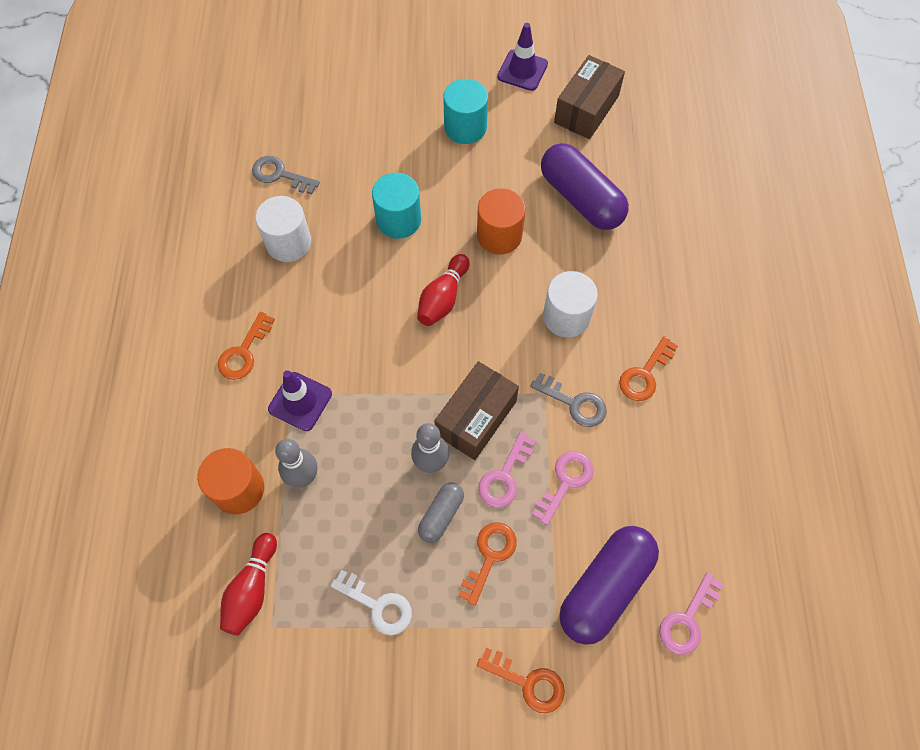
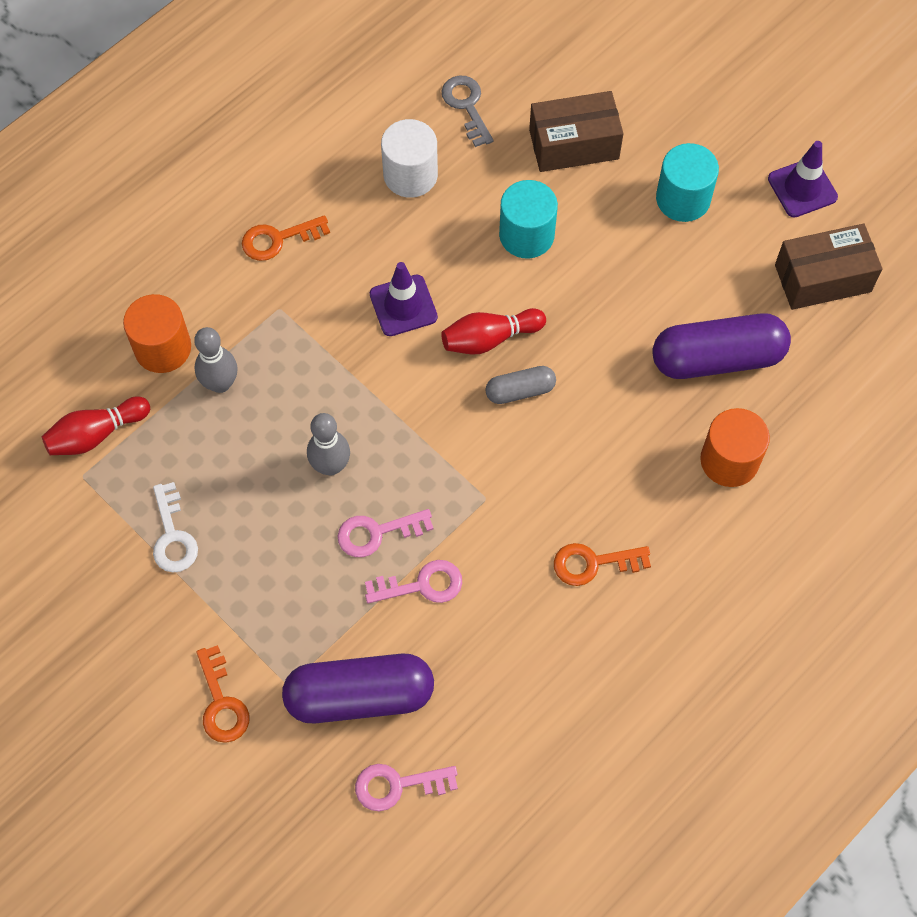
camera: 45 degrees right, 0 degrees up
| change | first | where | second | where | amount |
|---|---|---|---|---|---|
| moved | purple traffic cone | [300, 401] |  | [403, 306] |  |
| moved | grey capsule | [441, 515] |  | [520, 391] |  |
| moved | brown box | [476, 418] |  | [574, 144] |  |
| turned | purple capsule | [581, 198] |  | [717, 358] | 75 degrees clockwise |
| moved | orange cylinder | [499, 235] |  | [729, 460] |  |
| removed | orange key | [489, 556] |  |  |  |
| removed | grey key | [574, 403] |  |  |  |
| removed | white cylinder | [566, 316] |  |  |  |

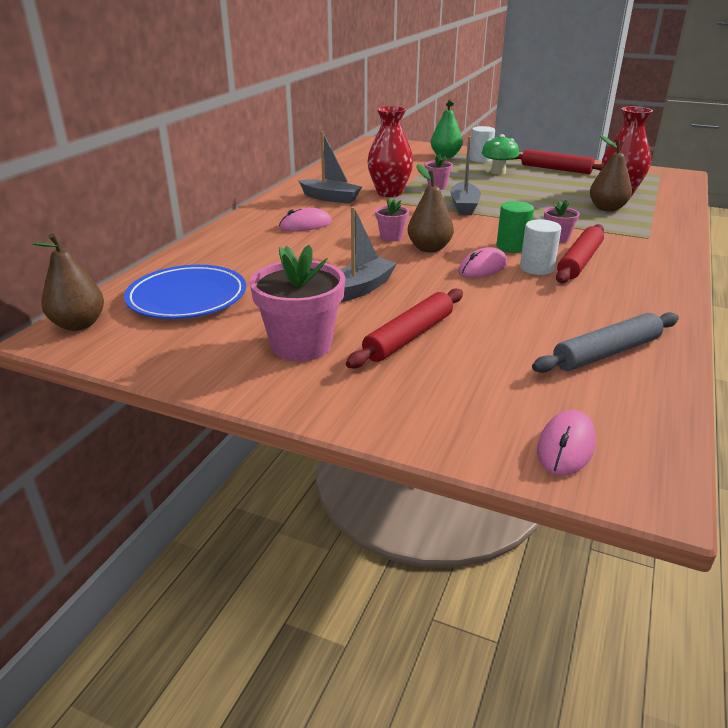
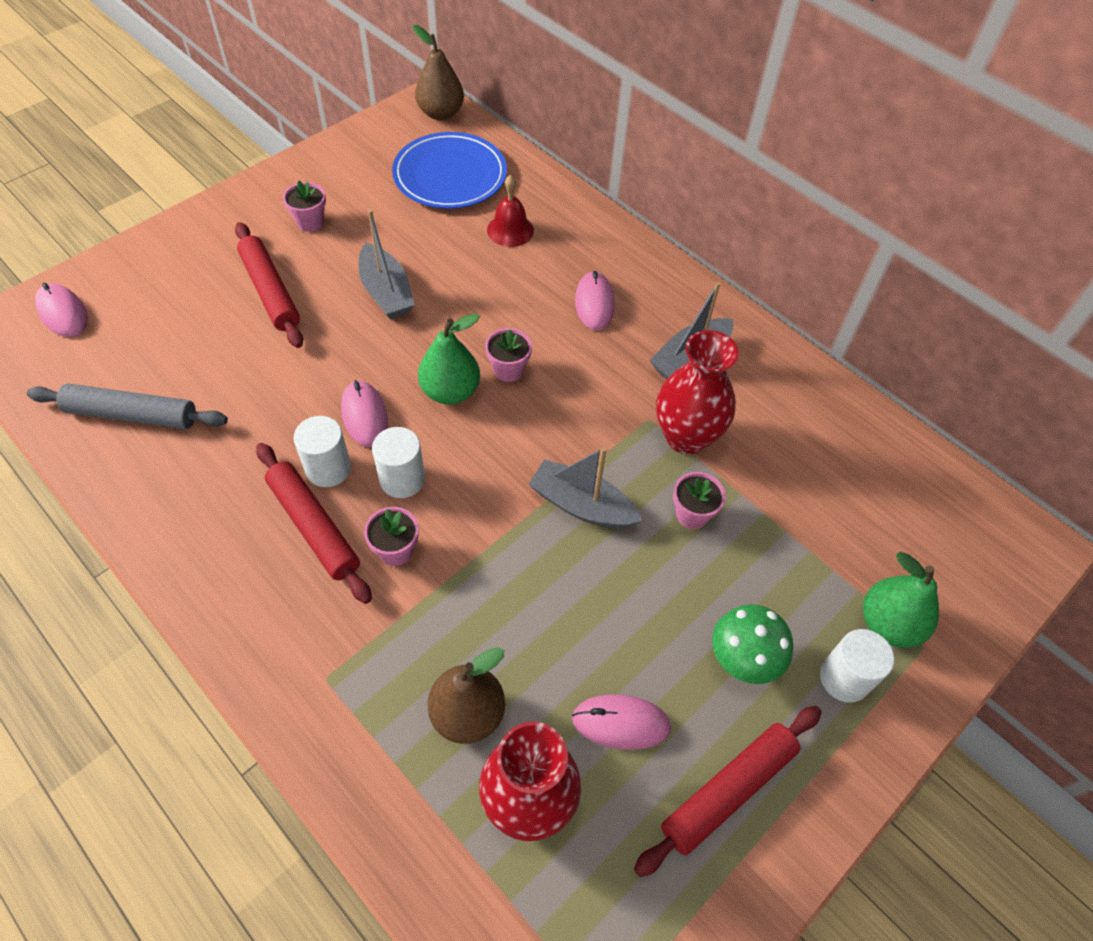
camera: 110 degrees right, 25 degrees up
| change | first | where | second | where | amount |
|---|---|---|---|---|---|
| turned | grey rolling pin | [606, 353] |  | [132, 415] | 75 degrees counterclockwise |
| resized | pink flower pot | [301, 345] |  | [310, 222] | x0.51 |
| recoloured | green cylinder | [512, 247] | white cylinder | [402, 479] |  |
| recoloured | brown pear | [429, 248] | green pear | [450, 391] |  |
| added |  |  | red bell | [510, 230] |  |
| added |  |  | pink mouse | [621, 723] |  |

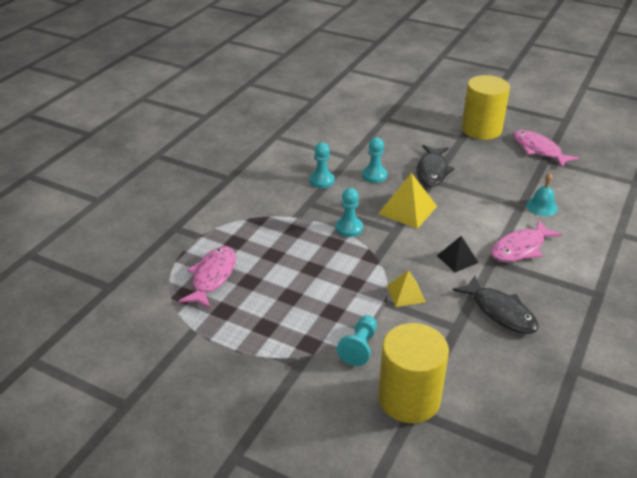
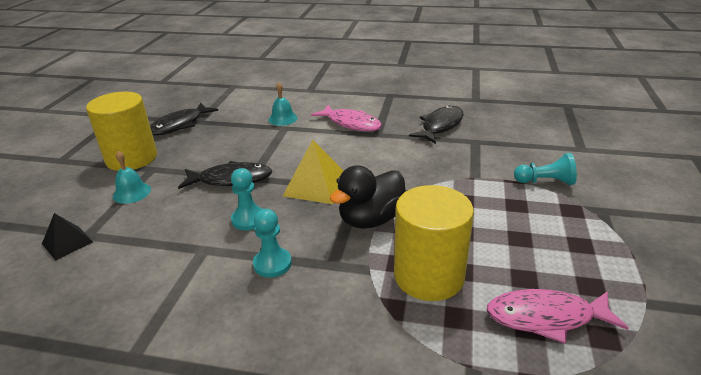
camera: 105 degrees left, 5 degrees down
| change | first | where | second | where | amount |
|---|---|---|---|---|---|
| moved | black pyramid | [457, 259] |  | [67, 243] |  |
| added |  |  | turquoise bell | [131, 192] |  |
| recoloured | pink fish | [538, 150] | black fish | [179, 125] |  |
| replaced | turquoise pawn | [349, 228] | black duck | [371, 219] |  |
| moved | yellow cylinder | [409, 398] |  | [429, 276] |  |
| removed | yellow pyramid | [405, 293] |  |  |  |

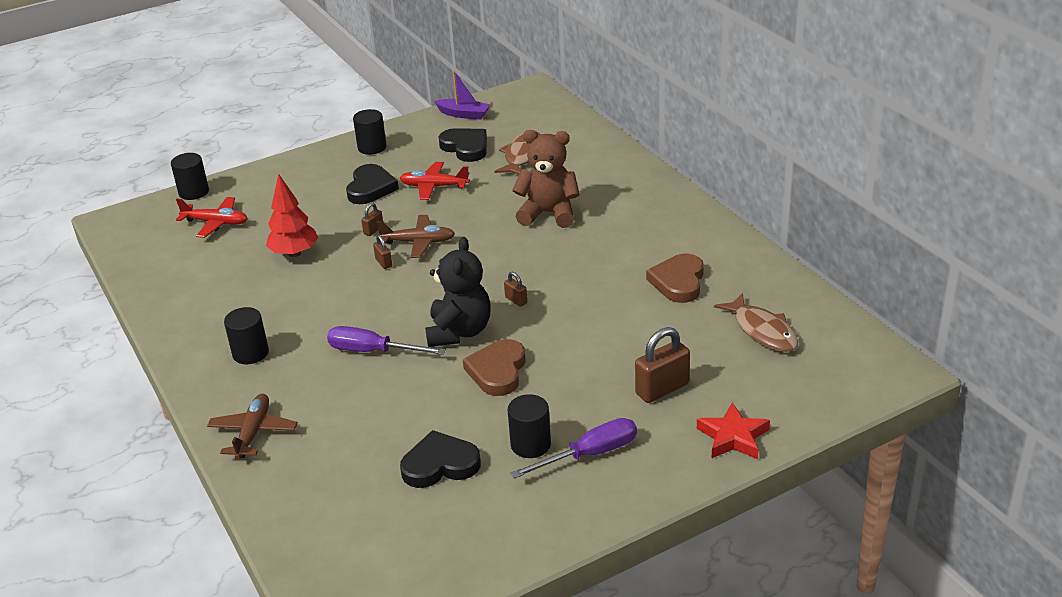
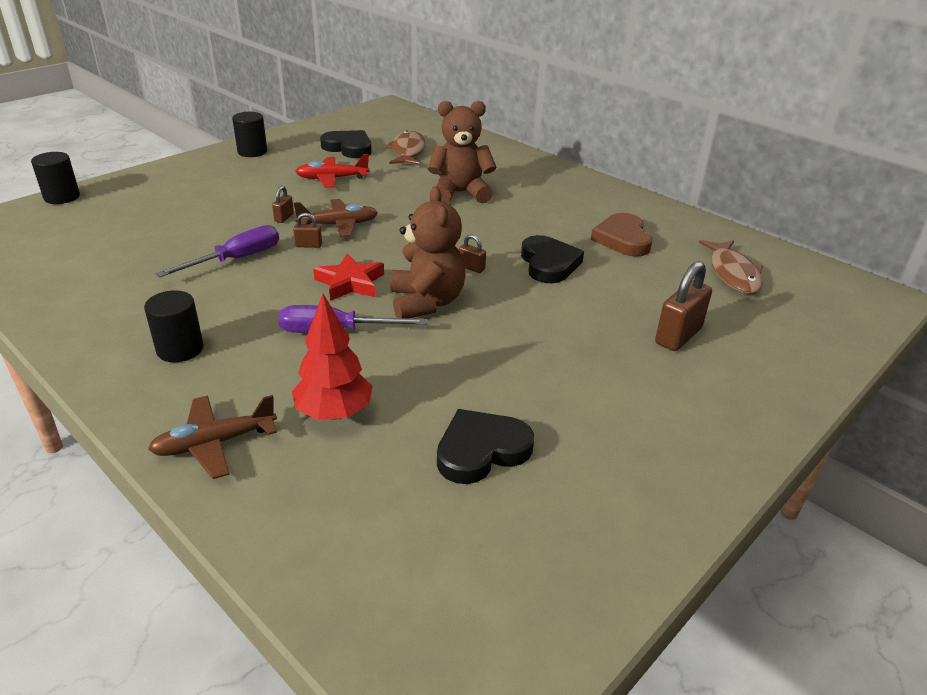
camera: 20 degrees left, 0 degrees up
| change | first | where | second | where | amount |
|---|---|---|---|---|---|
| turned | brown plane | [253, 432] |  | [214, 443] | 105 degrees counterclockwise |
| moved | purple screwdriver | [590, 454] |  | [236, 259] |  |
| moved | red tree | [294, 253] |  | [334, 413] |  |
| turned | brown padlock | [384, 263] |  | [308, 245] | 45 degrees counterclockwise |
| moved | red star | [733, 437] |  | [350, 283] |  |
| recoloured | black teddy bear | [459, 332] | brown teddy bear | [426, 302] |  |
| moved | black heart | [370, 188] |  | [548, 264] |  |
| turned | brown fish | [762, 331] |  | [733, 273] | 45 degrees clockwise |
| removed | red plane | [216, 223] |  |  |  |
| removed | purple boat | [463, 114] |  |  |  |
| removed | brown heart | [497, 371] |  |  |  |
| removed | black cylinder | [530, 445] |  |  |  |

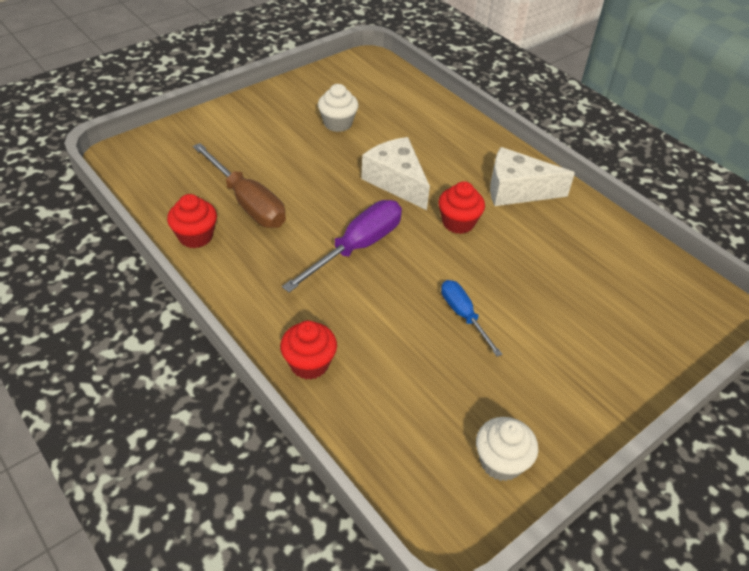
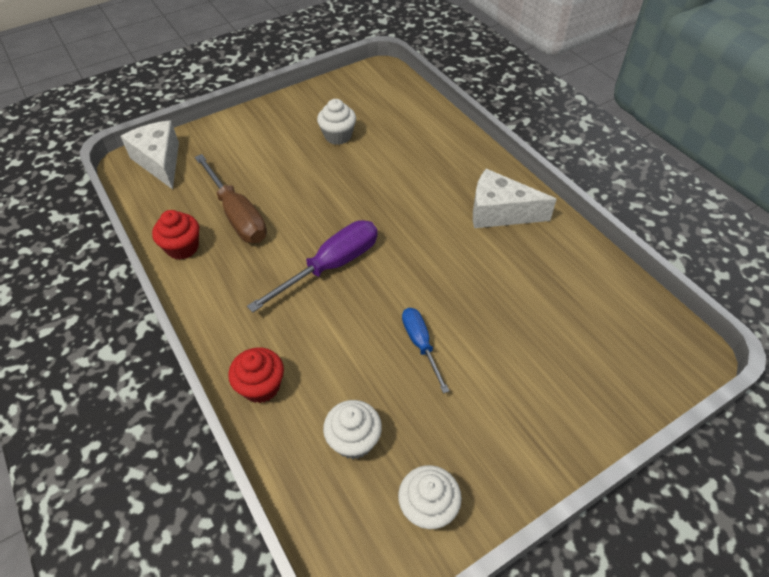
camera: 10 degrees right, 5 degrees up
| change | first | where | second | where | amount |
|---|---|---|---|---|---|
| moved | white cheese | [396, 181] |  | [160, 161] |  |
| added |  |  | white cupcake | [354, 440] |  |
| removed | red cupcake | [458, 223] |  |  |  |

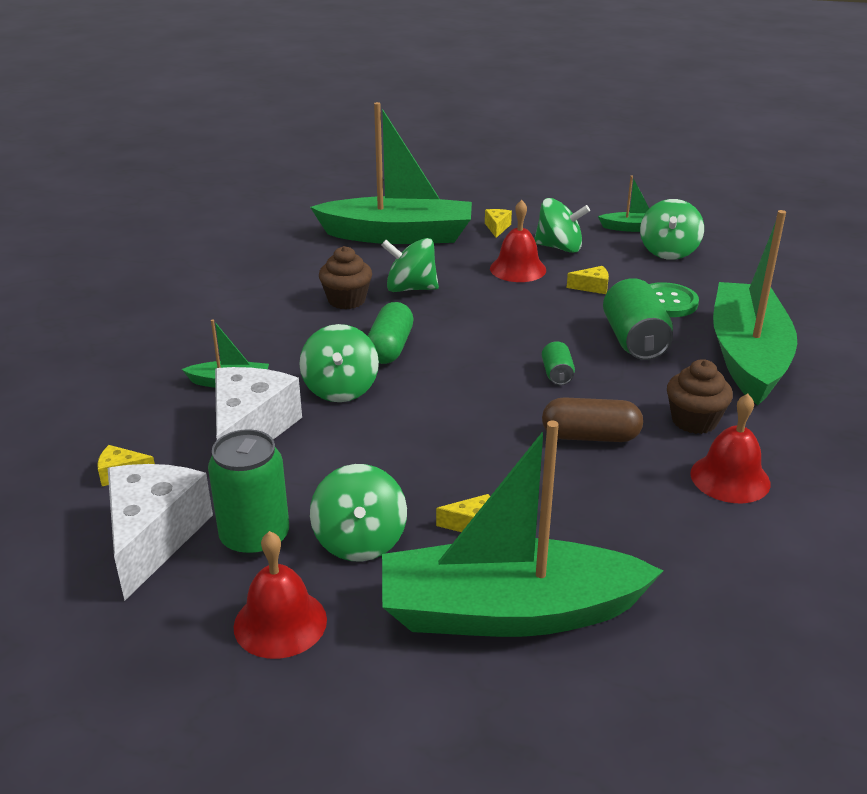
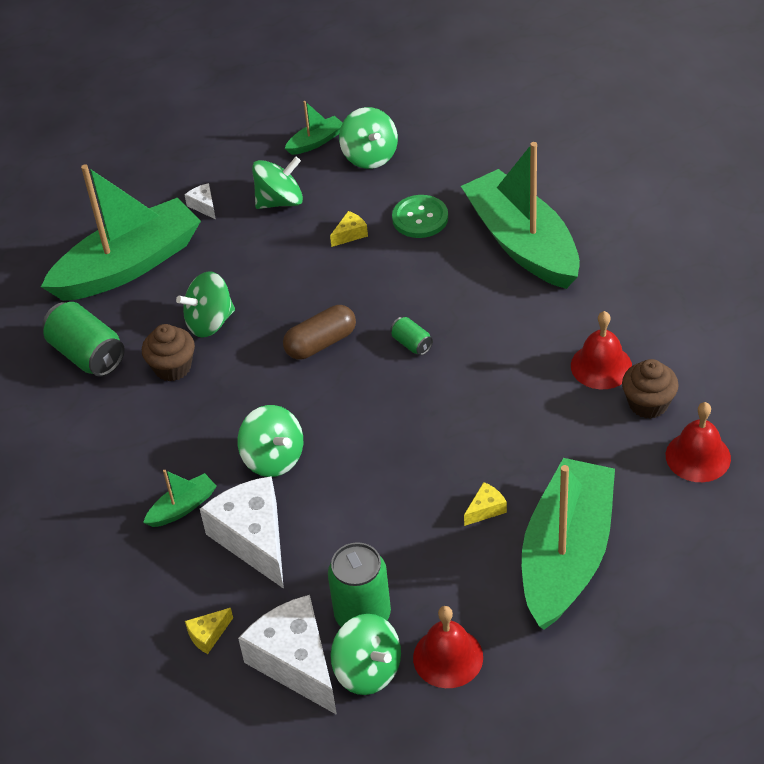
camera: 35 degrees left, 15 degrees up
| change | first | where | second | where | amount |
|---|---|---|---|---|---|
| moved | green can | [634, 340] |  | [87, 354] |  |
| recoloured | yellow cheese | [497, 228] | white cheese | [204, 206] |  |
| moved | brown capsule | [590, 436] |  | [321, 343] |  |
| moved | green spinning top | [360, 541] |  | [368, 670] |  |
| turned | green boat | [508, 612] |  | [566, 555] | 150 degrees clockwise |
| moved | brown cupcake | [694, 421] |  | [648, 404] |  |
| moved | red bell | [518, 269] |  | [698, 456] |  |
| removed | green capsule | [390, 348] |  |  |  |

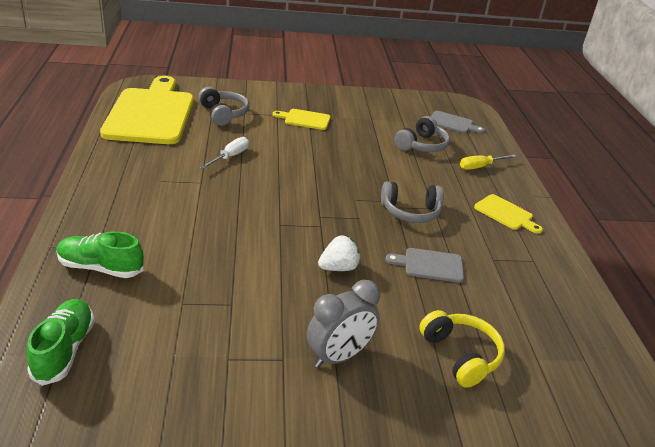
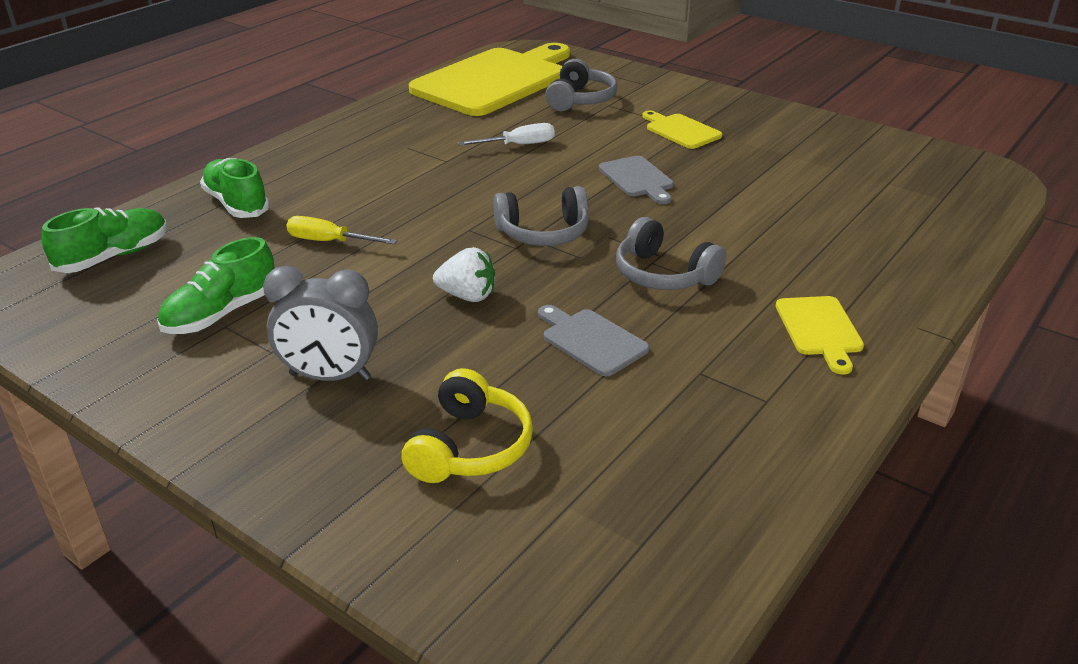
camera: 45 degrees right, 0 degrees up
| change | first | where | second | where | amount |
|---|---|---|---|---|---|
| added |  |  | green shoe | [222, 313] |  |
| moved | yellow screwdriver | [480, 167] |  | [329, 242] |  |
| moved | grey headphones | [422, 145] |  | [543, 233] |  |
| moved | grey cutting board | [452, 123] |  | [637, 179] |  |

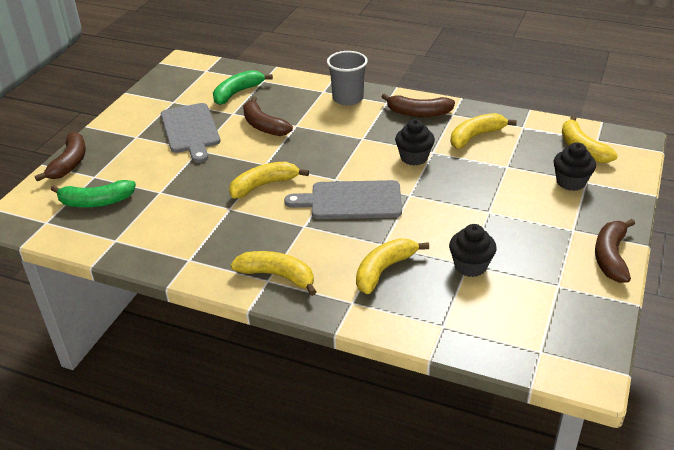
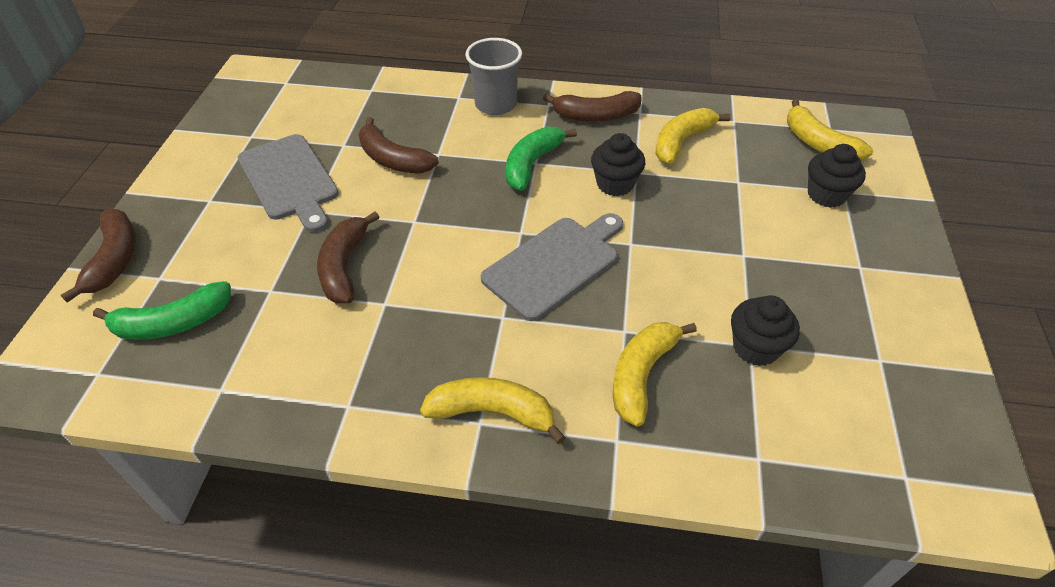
camera: 15 degrees left, 10 degrees up
| change | first | where | second | where | amount |
|---|---|---|---|---|---|
| moved | brown banana | [611, 257] |  | [344, 266] |  |
| turned | grey cutting board | [351, 200] |  | [555, 264] | 150 degrees clockwise |
| moved | green banana | [237, 93] |  | [532, 164] |  |
| removed | yellow banana | [264, 185] |  |  |  |

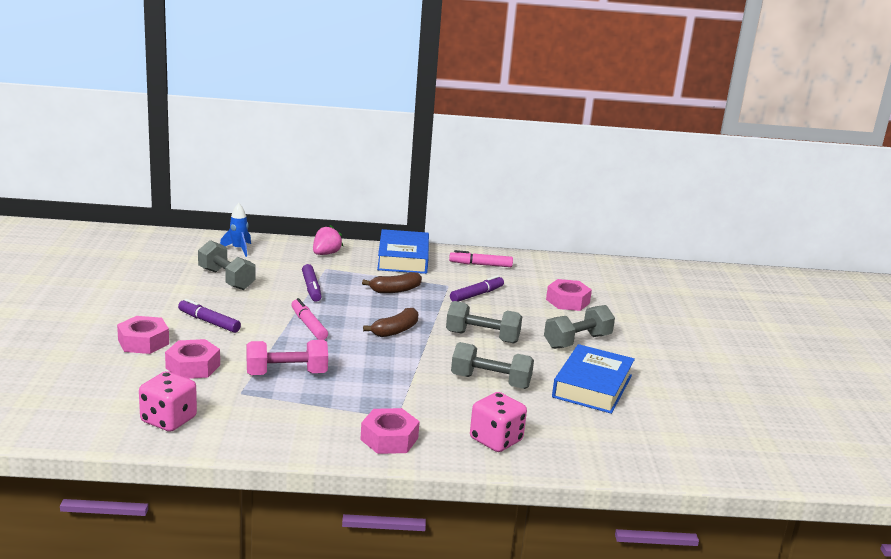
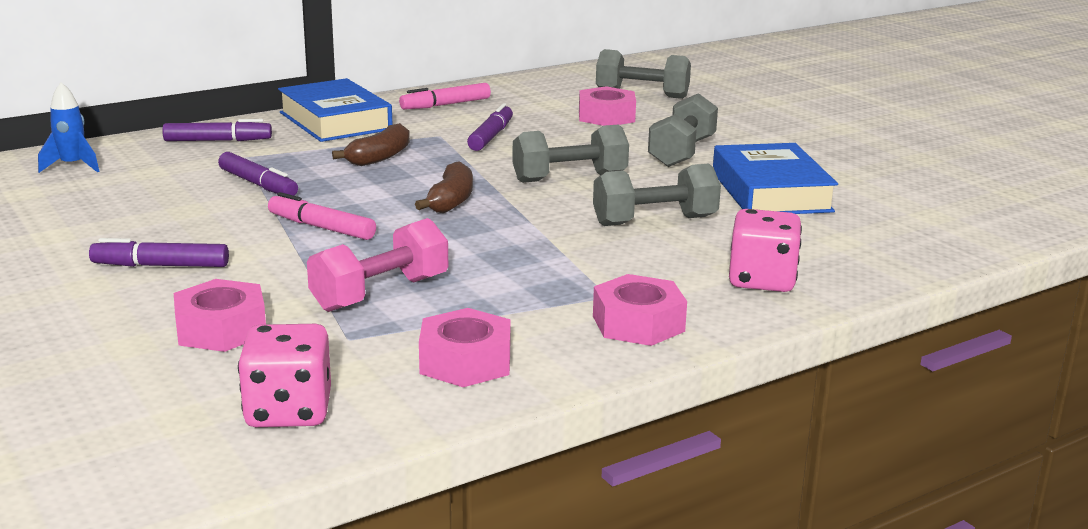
camera: 30 degrees left, 0 degrees up
| change | first | where | second | where | amount |
|---|---|---|---|---|---|
| replaced | pink strawberry | [326, 254] | purple marker | [218, 141] |  |
| moved | pink nut | [143, 342] |  | [465, 362] |  |
| moved | grey dumbbell | [226, 279] |  | [642, 94] |  |

